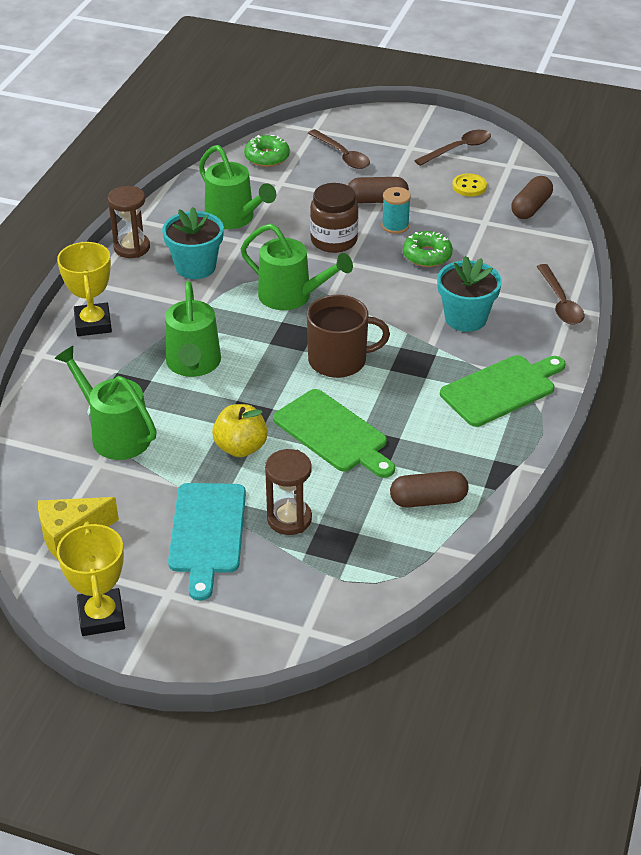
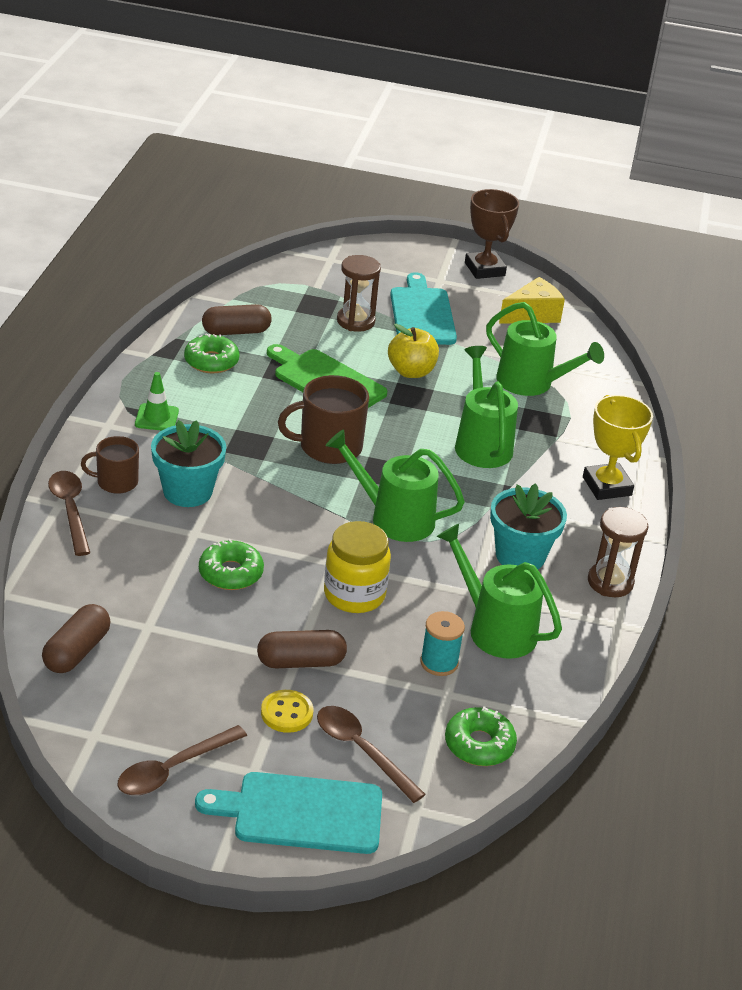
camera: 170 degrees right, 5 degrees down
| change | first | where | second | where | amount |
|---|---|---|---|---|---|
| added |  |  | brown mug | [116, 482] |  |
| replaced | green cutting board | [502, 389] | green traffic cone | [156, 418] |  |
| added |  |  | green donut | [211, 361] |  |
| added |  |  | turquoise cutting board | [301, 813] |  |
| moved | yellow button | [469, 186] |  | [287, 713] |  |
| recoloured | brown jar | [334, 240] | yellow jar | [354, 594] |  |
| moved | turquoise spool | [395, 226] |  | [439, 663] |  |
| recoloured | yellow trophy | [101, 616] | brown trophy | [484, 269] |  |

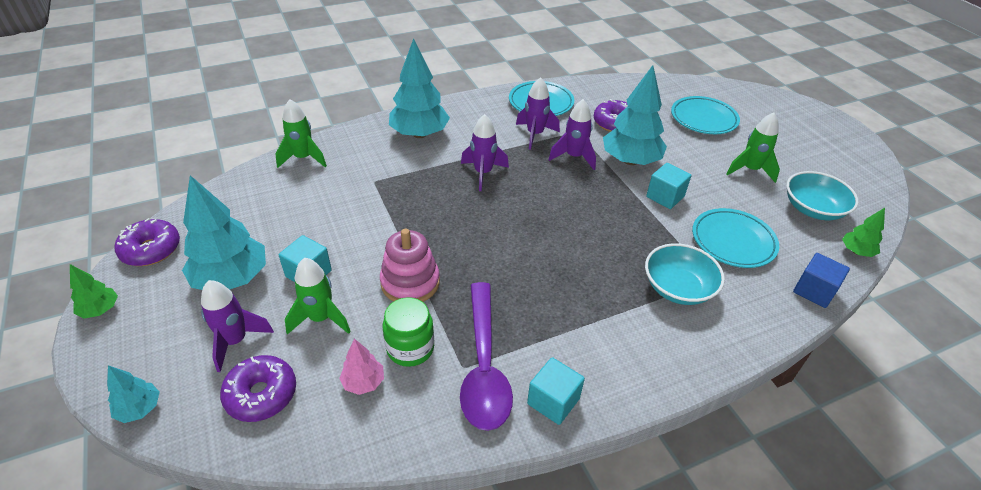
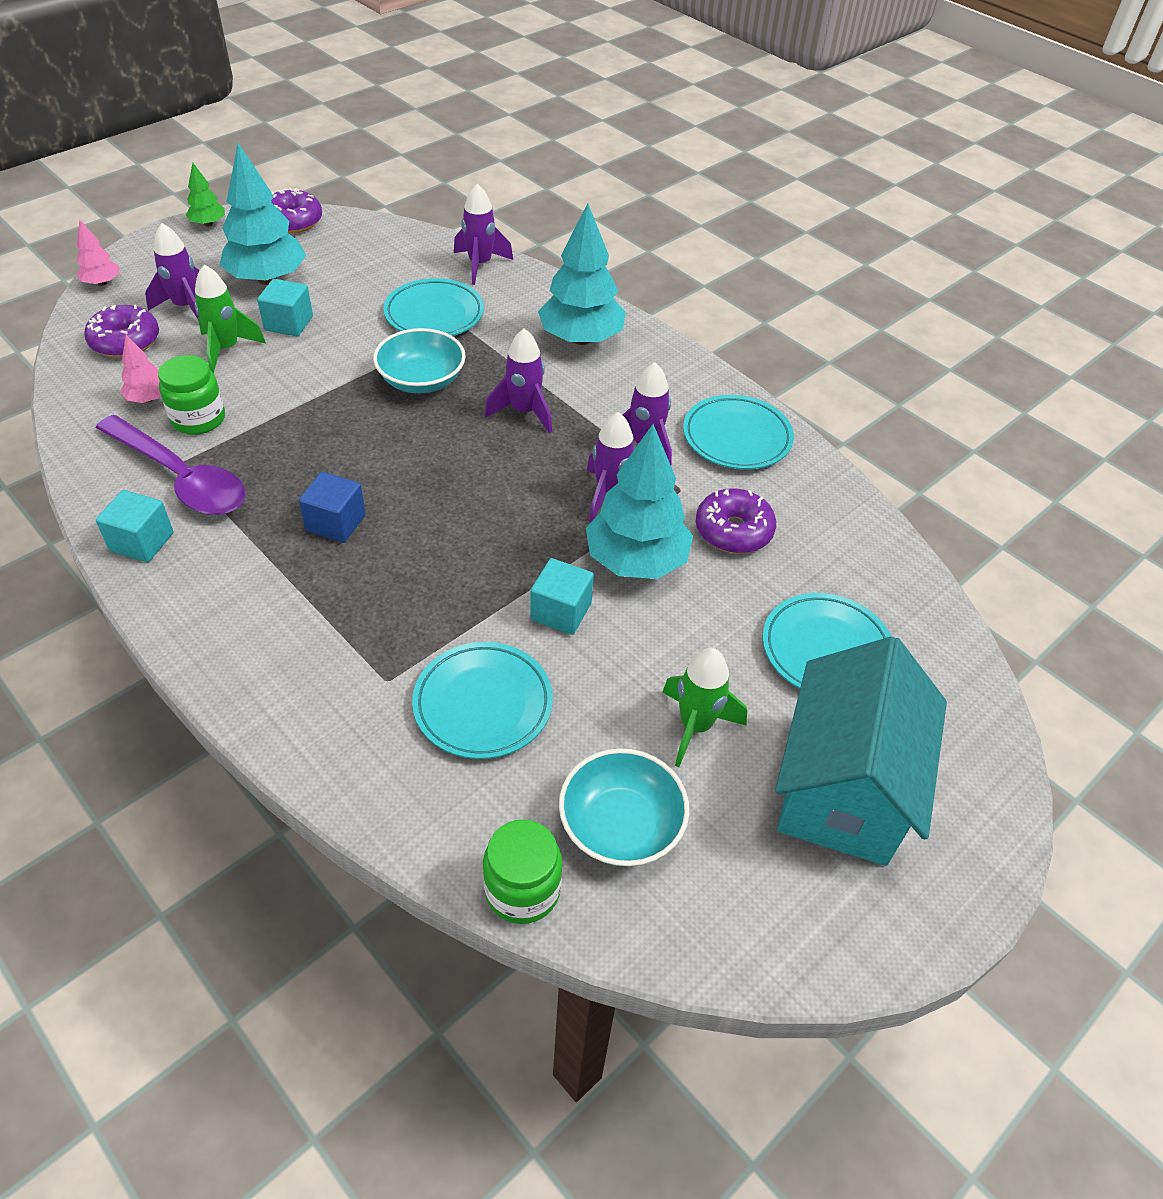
camera: 70 degrees right, 5 degrees up
| change | first | where | second | where | amount |
|---|---|---|---|---|---|
| recoloured | turquoise tree | [139, 409] | pink tree | [102, 283] |  |
| turned | purple spoon | [484, 367] |  | [182, 479] | 120 degrees counterclockwise |
| moved | blue cube | [814, 291] |  | [336, 523] |  |
| moved | turquoise bowl | [678, 288] |  | [421, 380] |  |
| added |  |  | turquoise plate | [434, 314] |  |
| recoloured | green rocket | [303, 158] | purple rocket | [480, 265] |  |
| replaced | green tree | [856, 251] | green jar | [522, 890] |  |
| added |  |  | turquoise house | [843, 789] |  |
| removed | pink stacking toy | [410, 282] |  |  |  |

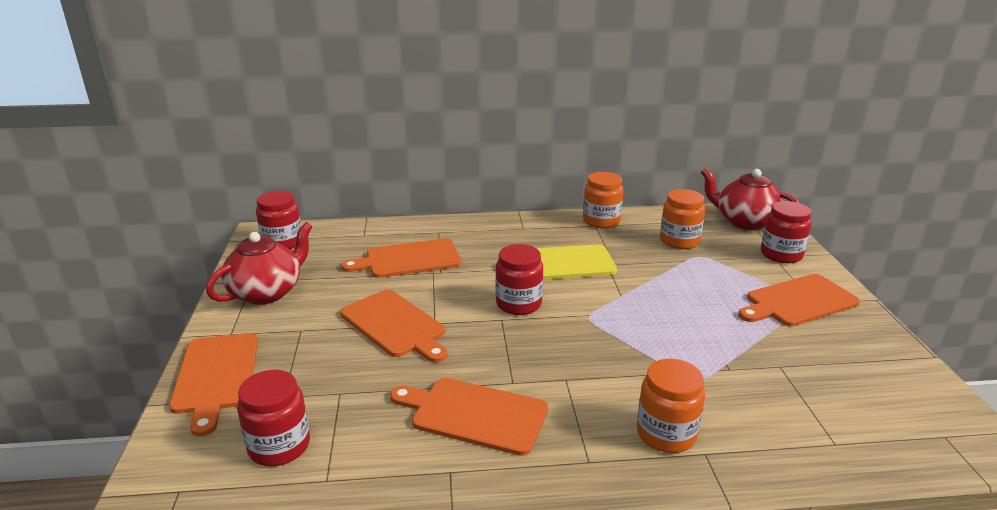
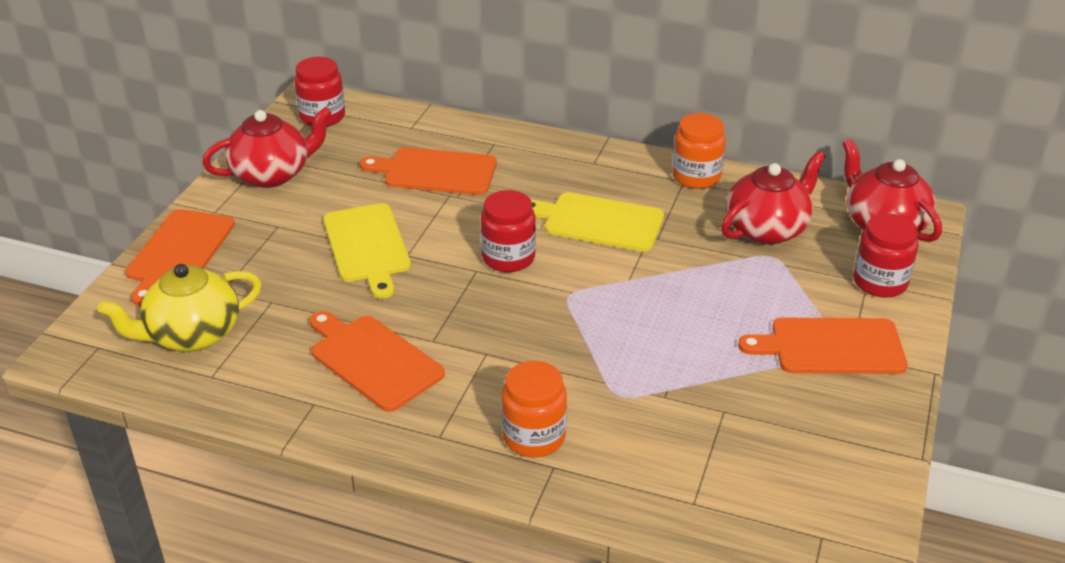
camera: 25 degrees right, 10 degrees up
| change | first | where | second | where | amount |
|---|---|---|---|---|---|
| replaced | red jar | [279, 446] | yellow teapot | [192, 335] |  |
| recoloured | orange cutting board | [395, 325] | yellow cutting board | [367, 246] |  |
| replaced | orange jar | [679, 241] | red teapot | [767, 229] |  |

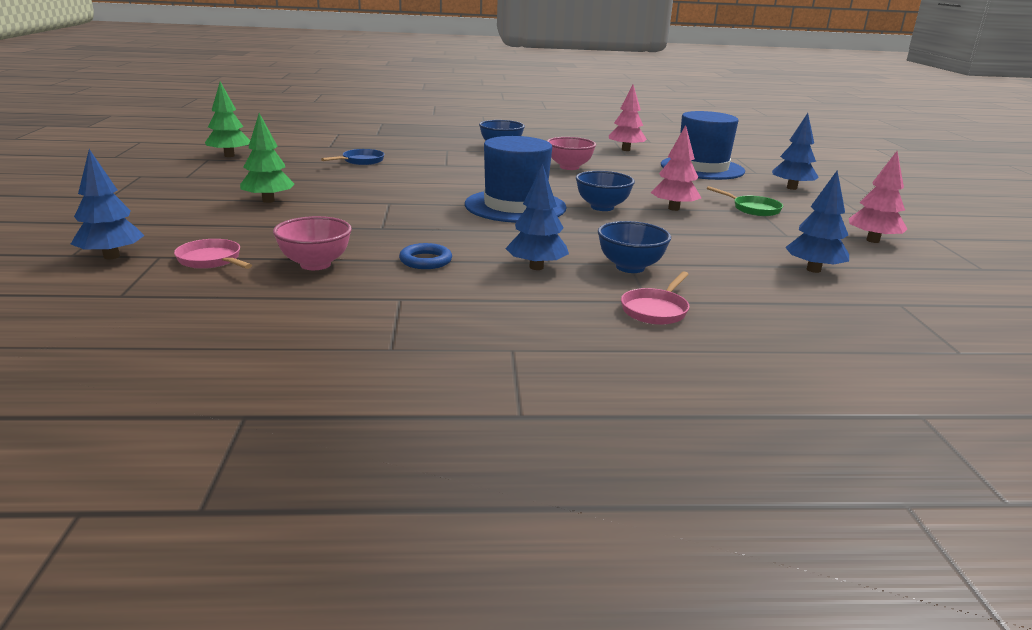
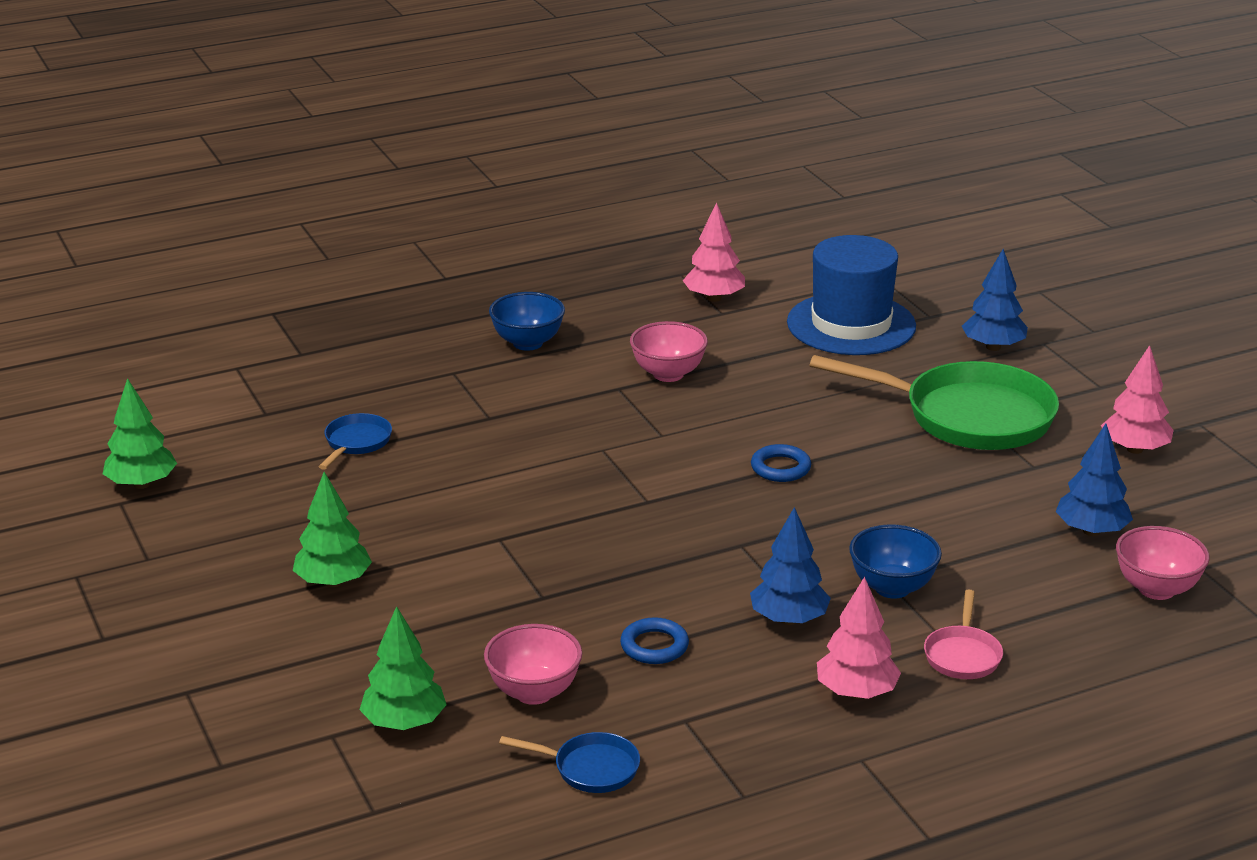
camera: 20 degrees left, 5 degrees up
| change | first | where | second | where | amount |
|---|---|---|---|---|---|
| replaced | pink pan | [211, 260] | green tree | [404, 723] |  |
| added |  |  | blue pan | [591, 768] |  |
| replaced | blue bowl | [602, 207] | blue ring | [780, 468] |  |
| resized | green pan | [753, 209] |  | [968, 416] | x2.24 |
| moved | pink tree | [674, 208] |  | [856, 692] |  |
| added |  |  | pink bowl | [1156, 589] |  |
| removed | blue tree | [112, 256] |  |  |  |
| removed | blue hat | [515, 206] |  |  |  |

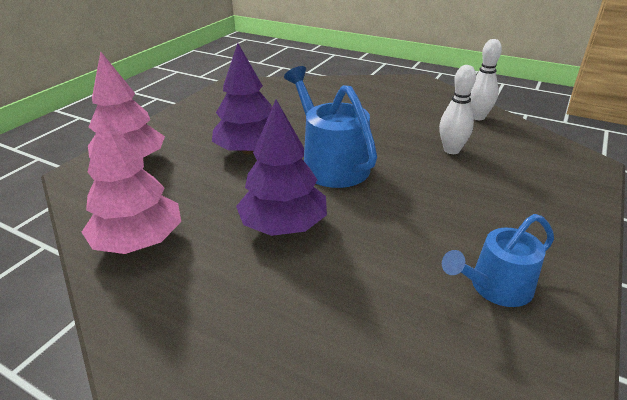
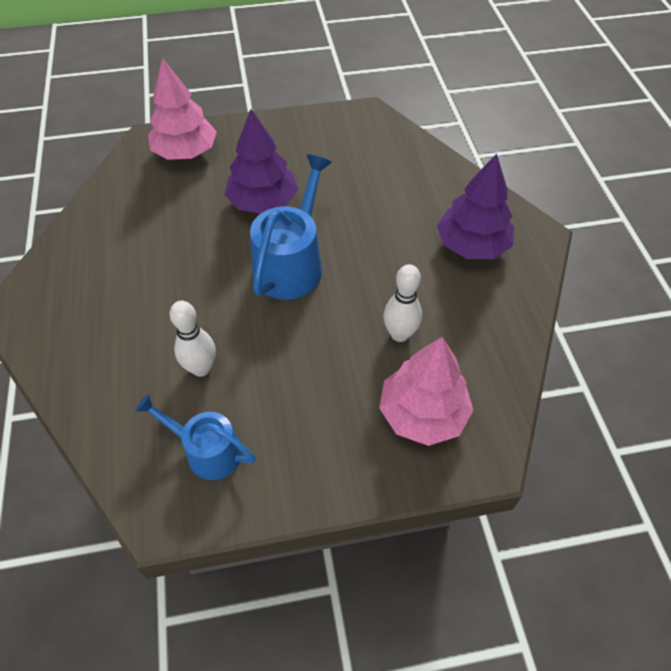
camera: 50 degrees right, 20 degrees up
| change | first | where | second | where | amount |
|---|---|---|---|---|---|
| moved | white bowling pin | [477, 117] |  | [201, 368] |  |
| moved | pink tree | [139, 241] |  | [422, 413] |  |
| moved | purple tree | [283, 225] |  | [472, 245] |  |

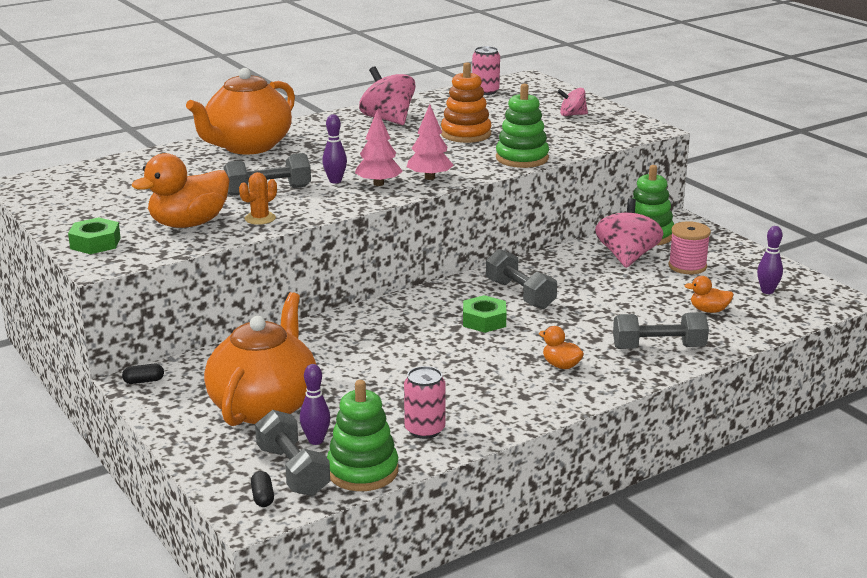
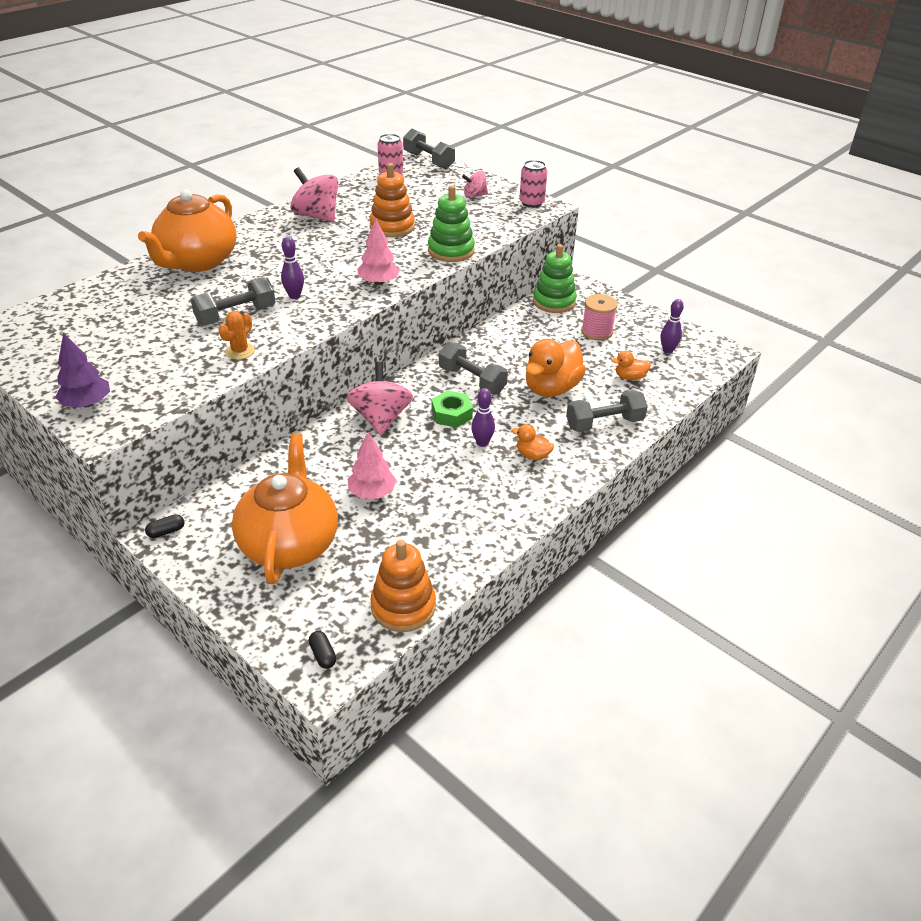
camera: 15 degrees left, 15 degrees up
| change | first | where | second | where | amount |
|---|---|---|---|---|---|
| replaced | green nut | [95, 243] | purple tree | [87, 403] |  |
| moved | pink spinning top | [627, 257] |  | [381, 418] |  |
| moved | pink tree | [378, 184] |  | [372, 493] |  |
| recoloured | green stacking toy | [362, 471] | orange stacking toy | [403, 606] |  |
| moved | grey dumbbell | [293, 471] |  | [428, 161] |  |
| moved | purple bowling pin | [316, 440] |  | [482, 443] |  |
| moved | pink can | [424, 430] |  | [531, 203] |  |
| moved | orange duck | [189, 224] |  | [551, 388] |  |

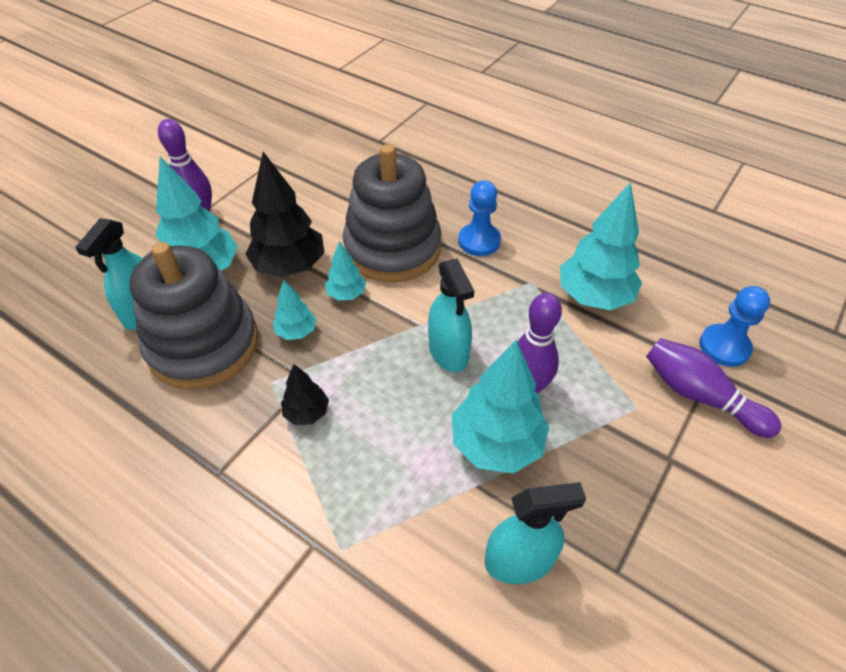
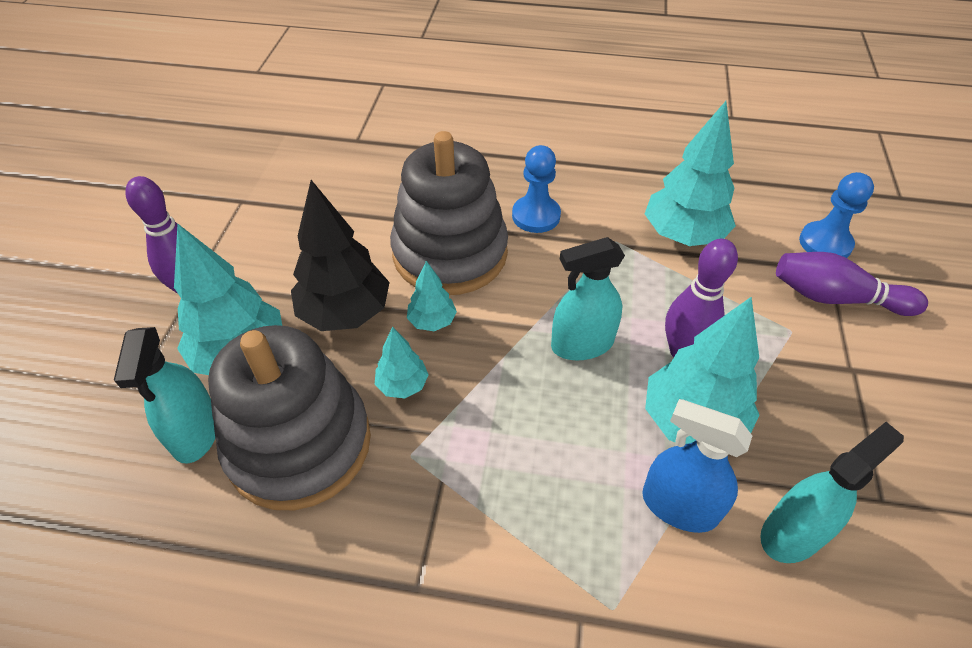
camera: 25 degrees left, 0 degrees up
| change | first | where | second | where | amount |
|---|---|---|---|---|---|
| turned | turquoise spray bottle | [448, 352] |  | [582, 344] | 120 degrees clockwise |
| added |  |  | blue spray bottle | [679, 506] |  |
| removed | black tree | [307, 413] |  |  |  |

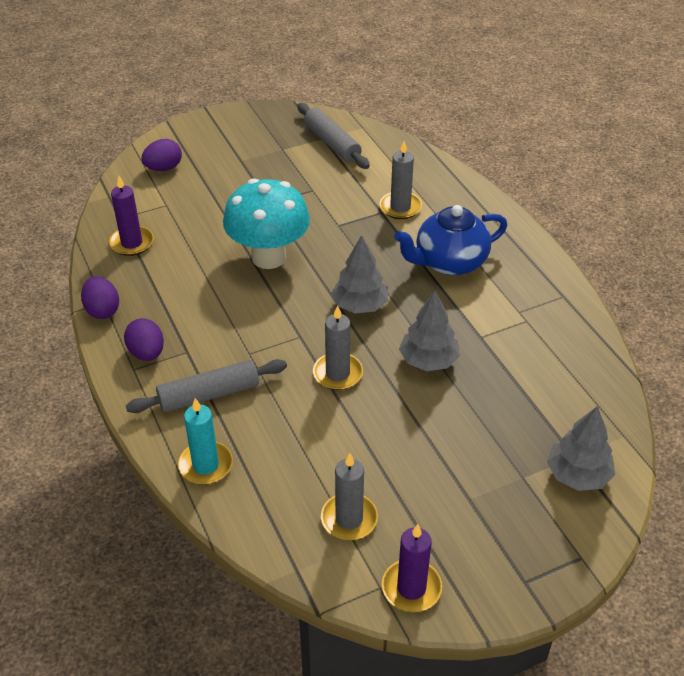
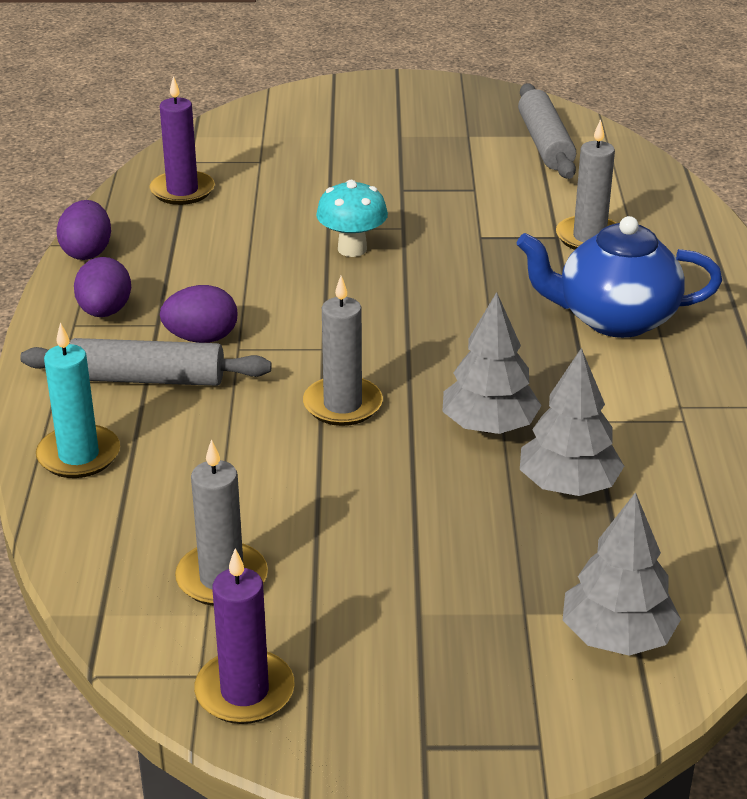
camera: 25 degrees right, 10 degrees down
| change | first | where | second | where | amount |
|---|---|---|---|---|---|
| moved | purple egg | [163, 168] |  | [201, 338] |  |
| resized | turquoise mushroom | [269, 257] |  | [352, 249] | x0.54 |
| moved | grey tree | [360, 305] |  | [568, 486] |  |

